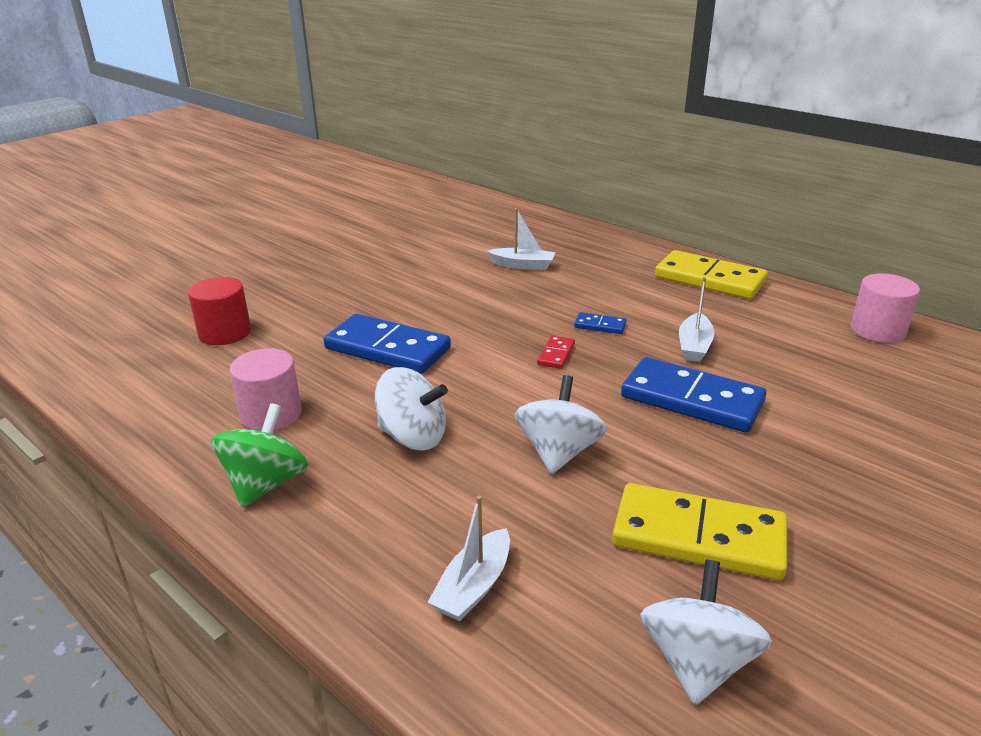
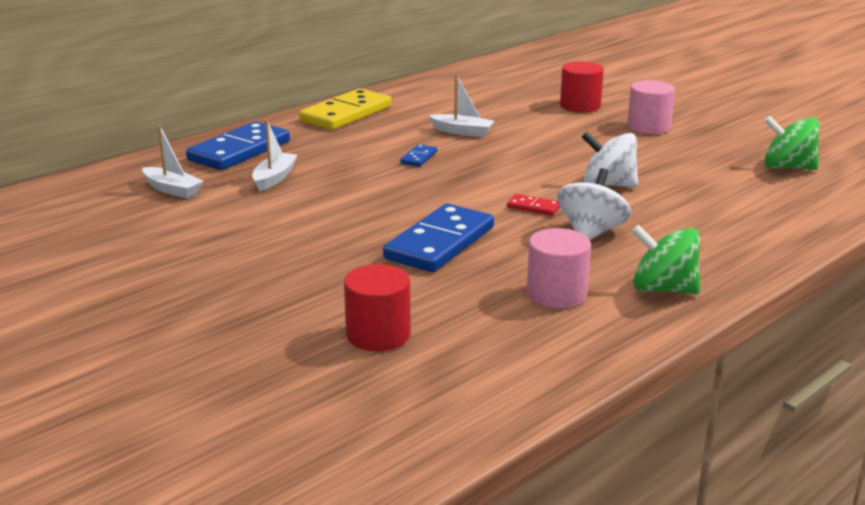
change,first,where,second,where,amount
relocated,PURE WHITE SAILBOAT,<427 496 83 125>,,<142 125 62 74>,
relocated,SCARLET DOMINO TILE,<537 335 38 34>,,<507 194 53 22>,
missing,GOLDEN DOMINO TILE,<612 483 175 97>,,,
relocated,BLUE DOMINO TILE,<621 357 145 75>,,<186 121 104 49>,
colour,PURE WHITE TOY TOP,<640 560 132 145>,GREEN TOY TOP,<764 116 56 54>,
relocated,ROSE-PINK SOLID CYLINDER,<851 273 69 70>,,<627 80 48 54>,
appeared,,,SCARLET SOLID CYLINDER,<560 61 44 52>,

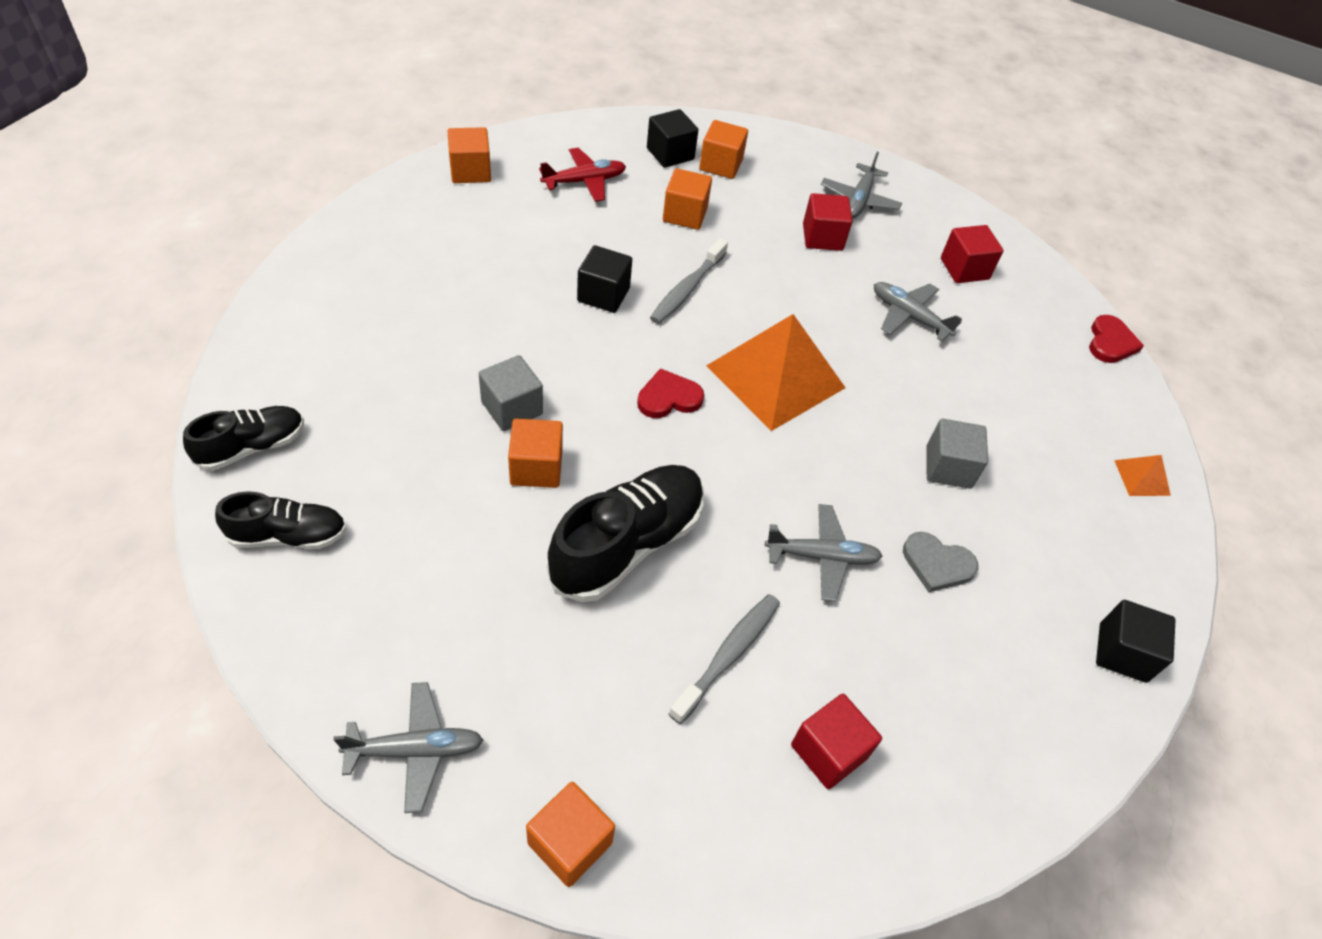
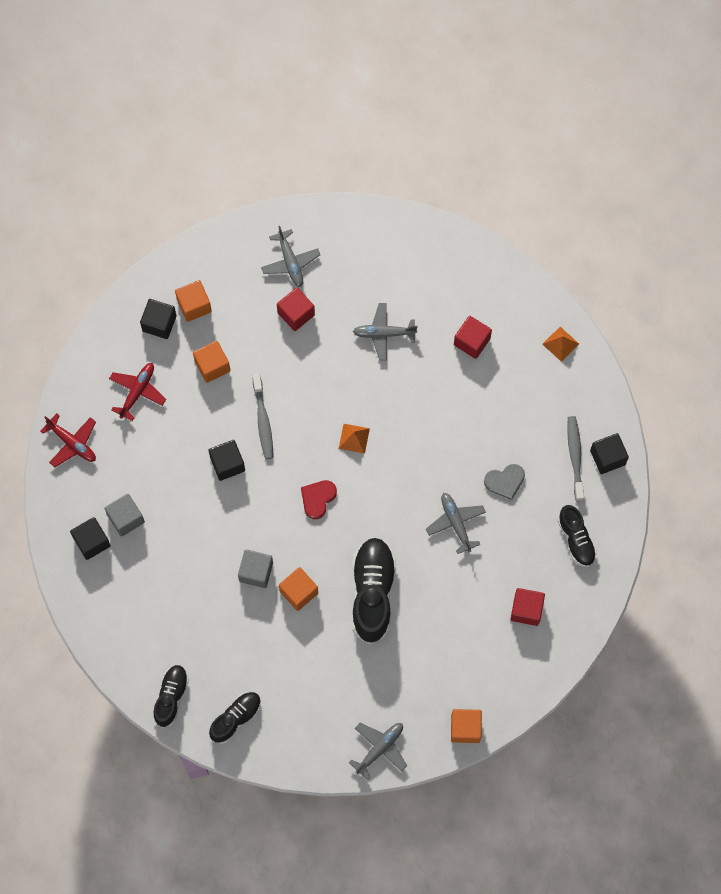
change,first,where,second,where,amount
exchanged,ORANGE-COLOURED CUBE,<448 127 43 56>,SCARLET TOY PLANE,<40 413 56 54>,
relocated,GRAY TOOTH BRUSH,<669 594 111 130>,,<567 416 17 85>,
size,ORANGE-COLOURED PYRAMID SHAPE,<706 314 139 117>,,<339 424 31 30>,x0.42
spun,GRAY TOY PLANE,<765 504 117 98>,,<426 493 60 61>,75 degrees counterclockwise
relocated,GRAY CUBE,<926 419 62 70>,,<104 494 41 43>,
relocated,SCARLET CUBE,<941 225 63 58>,,<454 316 38 43>,
missing,SCARLET HEART,<1089 315 55 48>,,,
appeared,,,EBONY CUBE,<70 517 41 43>,
appeared,,,EBONY LACE-UP SHOE,<558 505 39 62>,

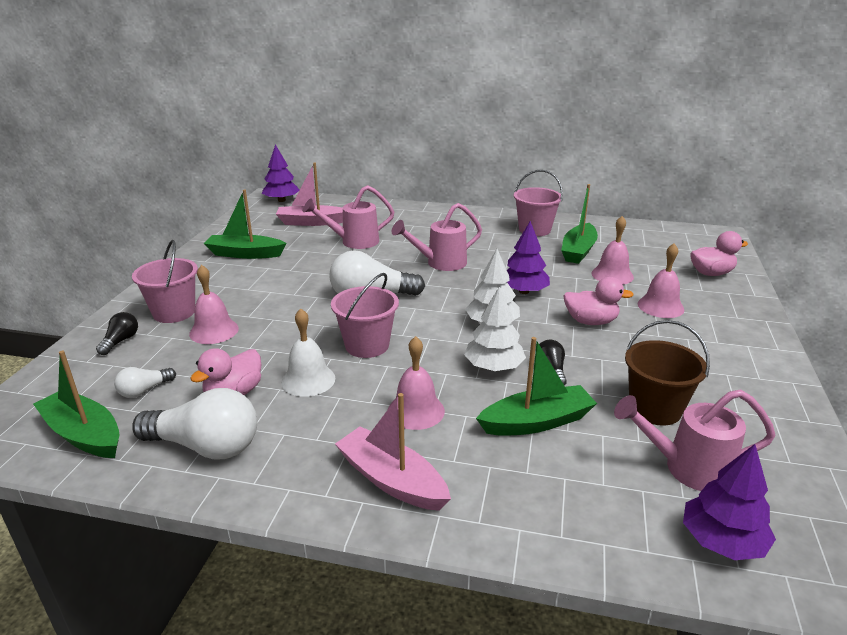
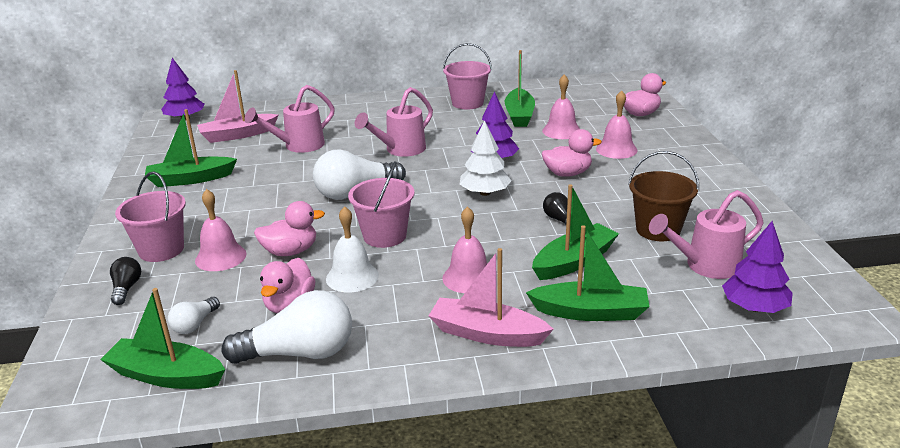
change,first,where,second,where,amount
missing,PURE WHITE TREE,<464 286 62 85>,,,
appeared,,,ROSE-PINK TOY DUCK,<254 201 71 55>,
appeared,,,GREEN SAILBOAT,<526 226 124 95>,

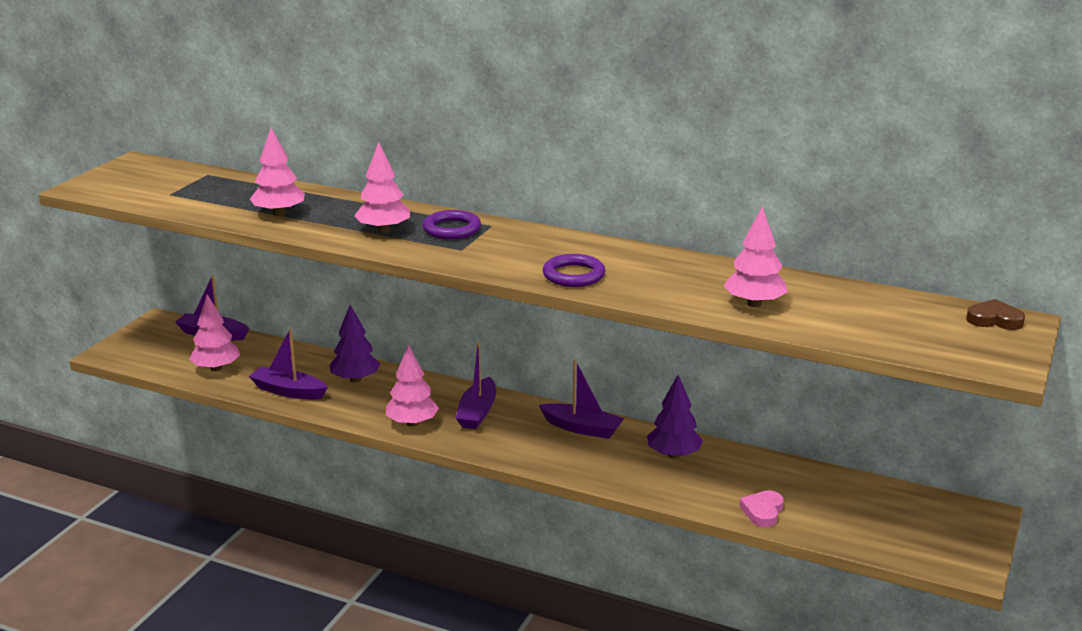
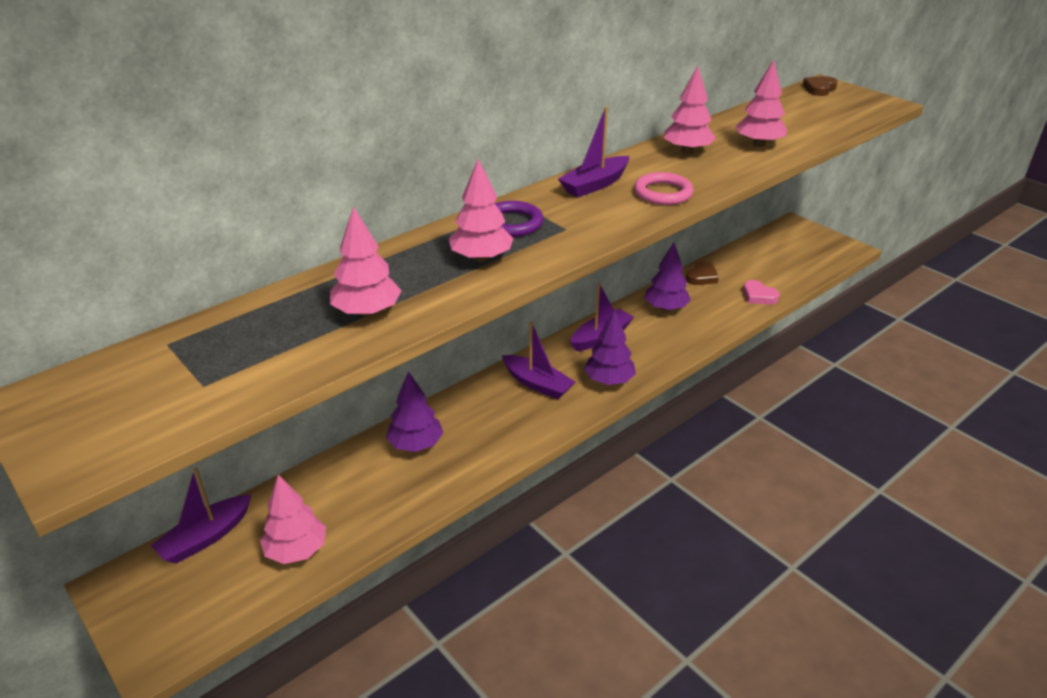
change,first,where,second,where,amount
relocated,PURPLE SAILBOAT,<249 329 79 70>,,<558 107 71 90>,
relocated,ROSE-PINK TREE,<386 345 53 82>,,<664 66 52 88>,
colour,PURPLE RING,<543 254 62 33>,ROSE-PINK RING,<634 172 60 33>,
appeared,,,PURPLE TREE,<584 310 52 75>,
appeared,,,DARK BROWN HEART,<686 261 33 24>,

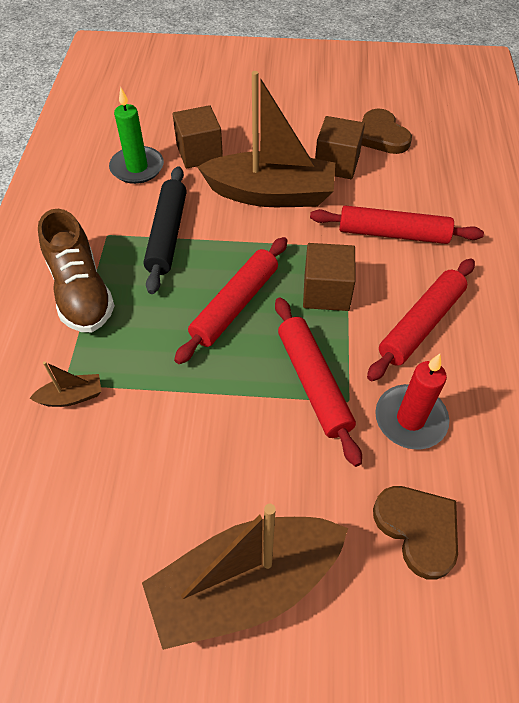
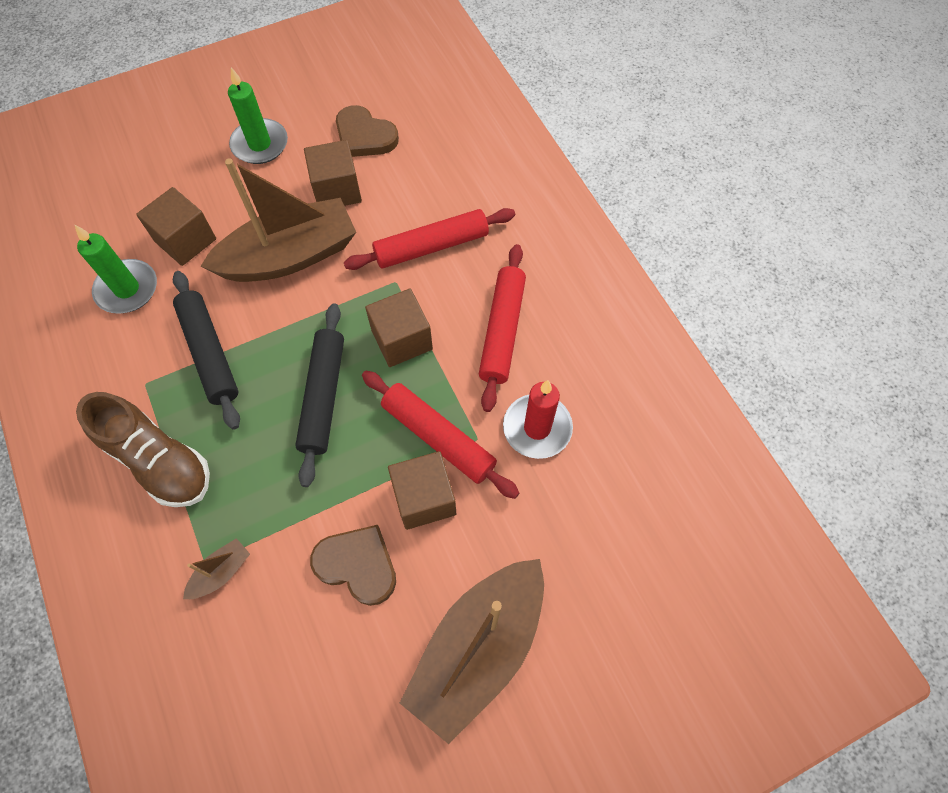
change,first,where,second,where,amount
colour,SCARLET ROLLING PIN,<174 237 114 127>,EBONY ROLLING PIN,<295 303 49 184>,
relocated,DARK BROWN HEART,<373 486 85 93>,,<310 525 86 81>,
appeared,,,GREEN CANDLE,<228 67 60 97>,
appeared,,,DARK BROWN CUBE,<388 451 68 79>,

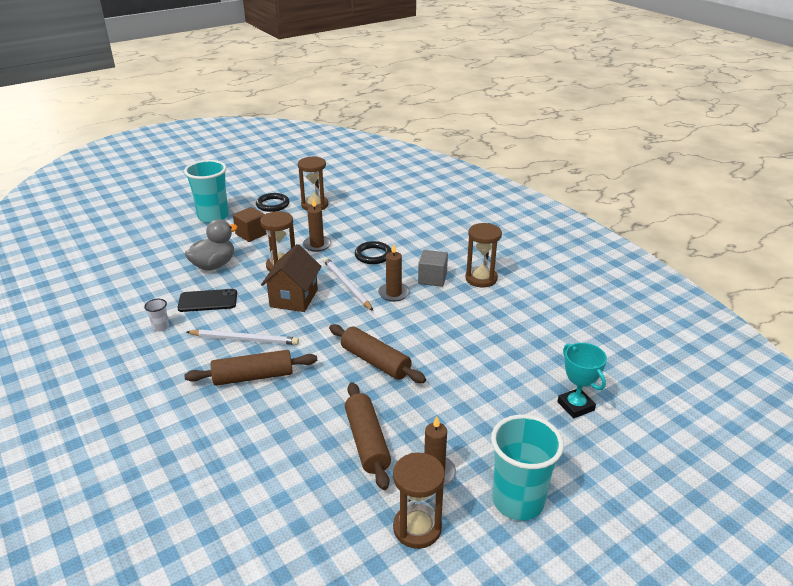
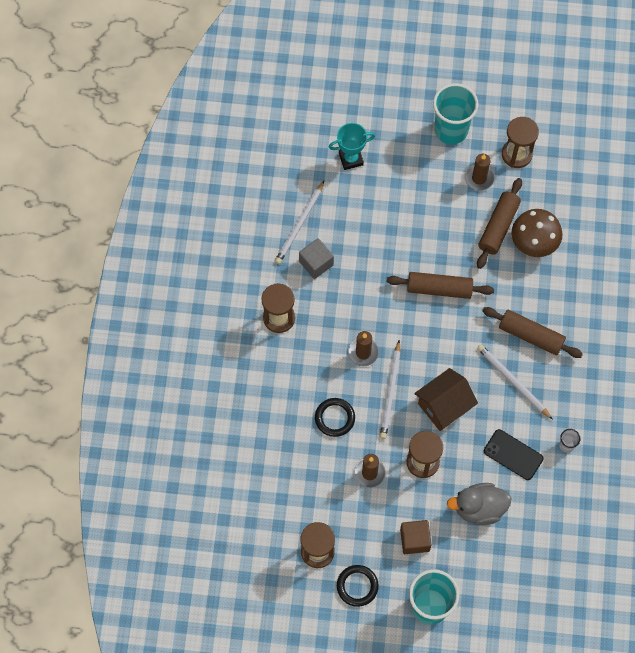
change,first,where,second,where,amount
spun,DARK BROWN ROLLING PIN,<329 324 97 59>,,<386 272 108 27>,75 degrees counterclockwise
relocated,GRAY CUBE,<418 250 30 37>,,<299 238 35 41>,
spun,TURQUOISE PRIZE CUP,<557 343 50 75>,,<329 123 46 47>,60 degrees clockwise
appeared,,,PURE WHITE WOODEN PENCIL,<275 181 49 83>,
appeared,,,DARK BROWN FUNGUS,<512 209 50 48>,

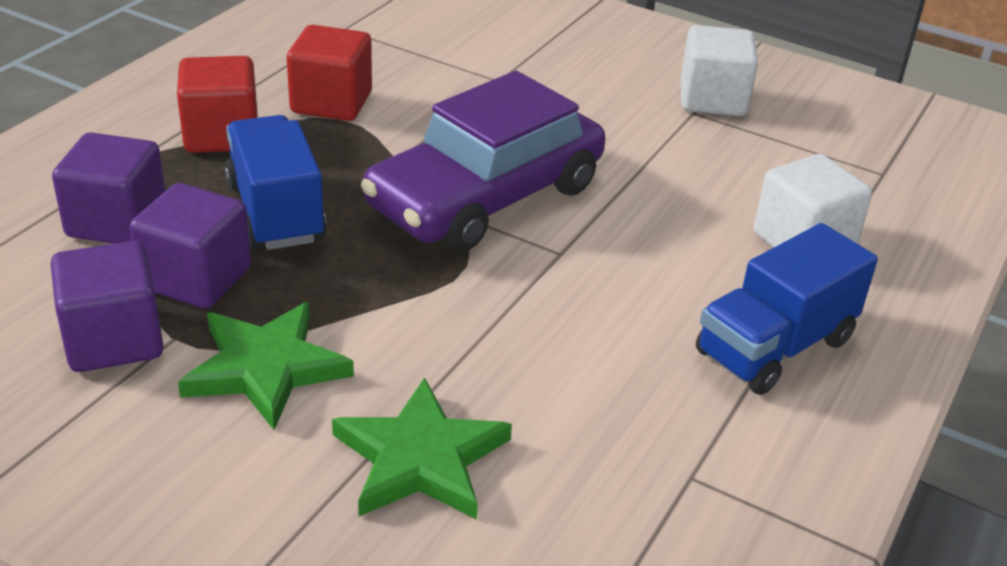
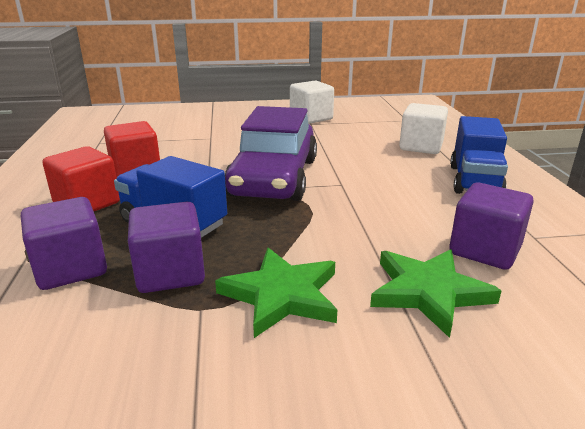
change,first,where,second,where,amount
relocated,PURPLE CUBE,<51 241 113 131>,,<449 182 85 88>,

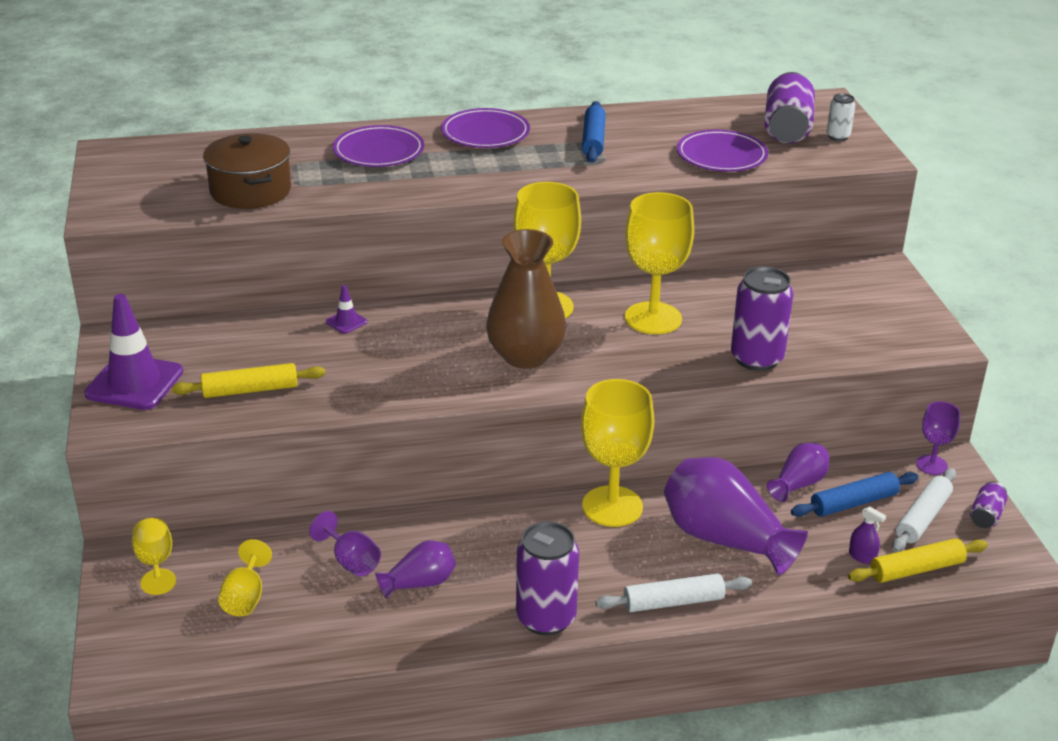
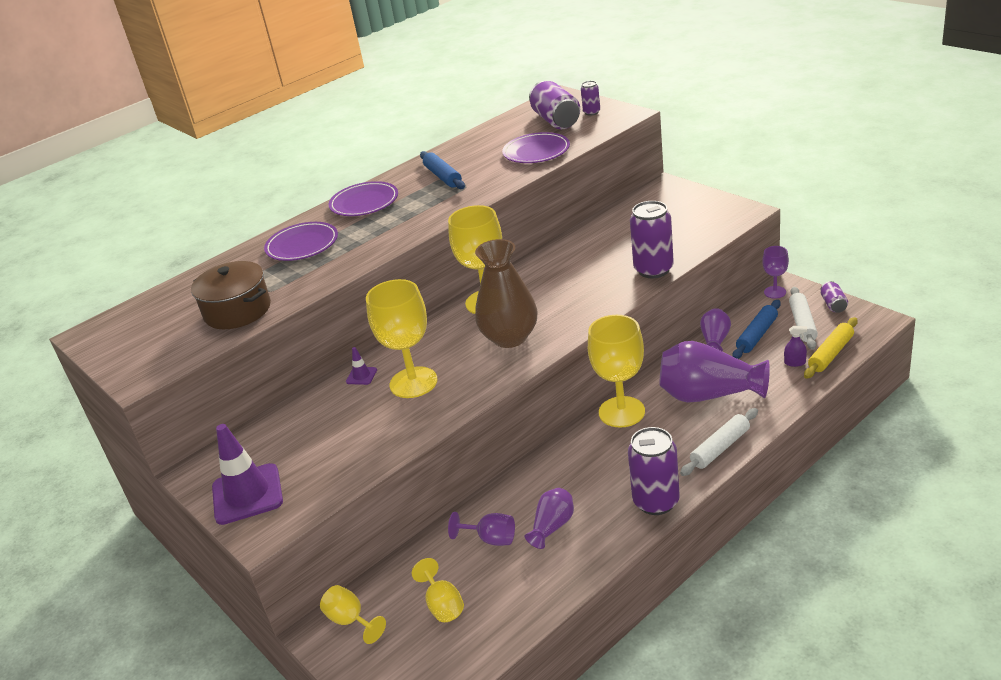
change,first,where,second,where,amount
missing,GOLDEN ROLLING PIN,<172 363 154 35>,,,
relocated,GOLDEN WINE GLASS,<625 192 69 142>,,<366 279 71 119>,
colour,PURE WHITE CAN,<826 93 29 48>,PURPLE CAN,<581 81 19 35>,

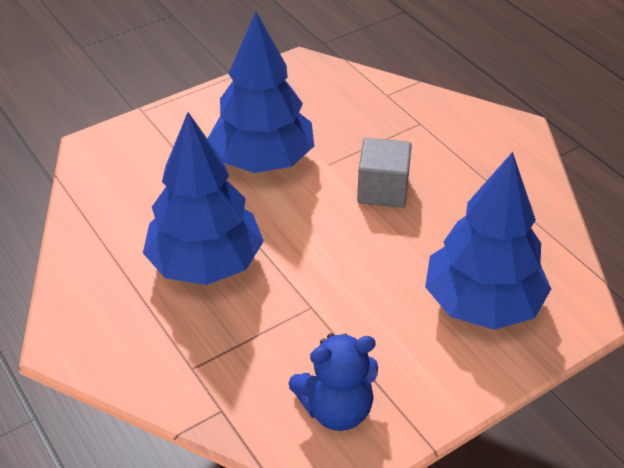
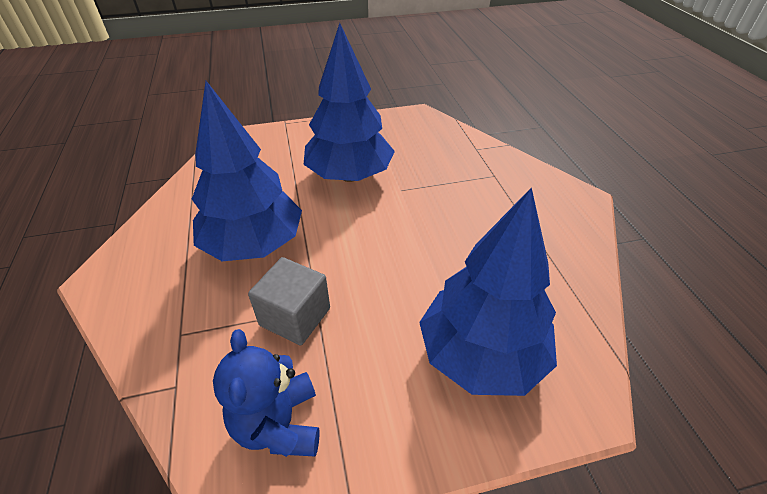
change,first,where,second,where,amount
spun,BLUE TEDDY,<289 333 89 98>,,<213 329 107 128>,75 degrees clockwise
relocated,GRAY CUBE,<357 138 55 70>,,<248 257 82 89>,

